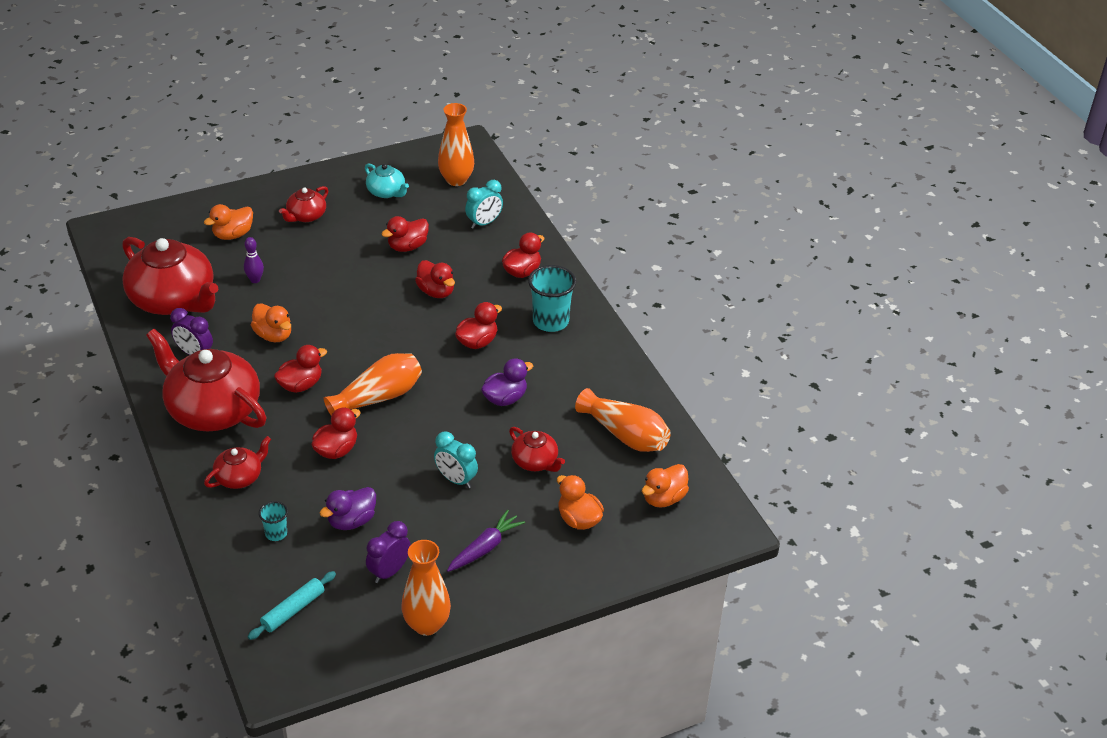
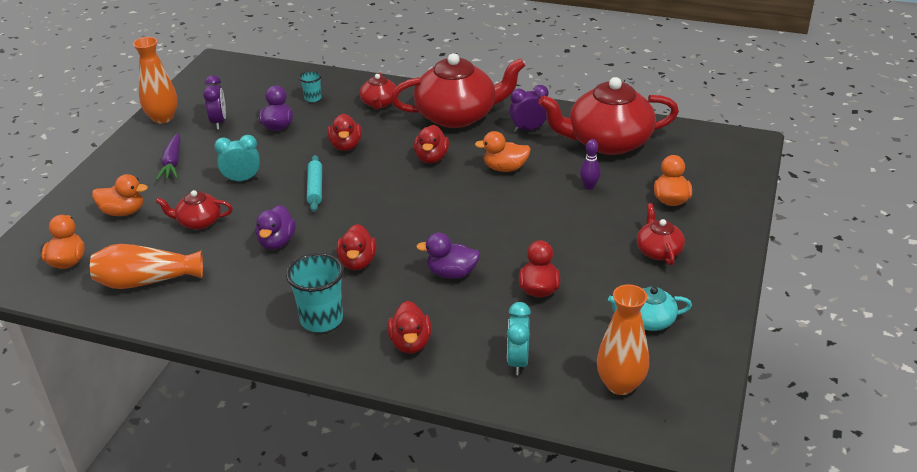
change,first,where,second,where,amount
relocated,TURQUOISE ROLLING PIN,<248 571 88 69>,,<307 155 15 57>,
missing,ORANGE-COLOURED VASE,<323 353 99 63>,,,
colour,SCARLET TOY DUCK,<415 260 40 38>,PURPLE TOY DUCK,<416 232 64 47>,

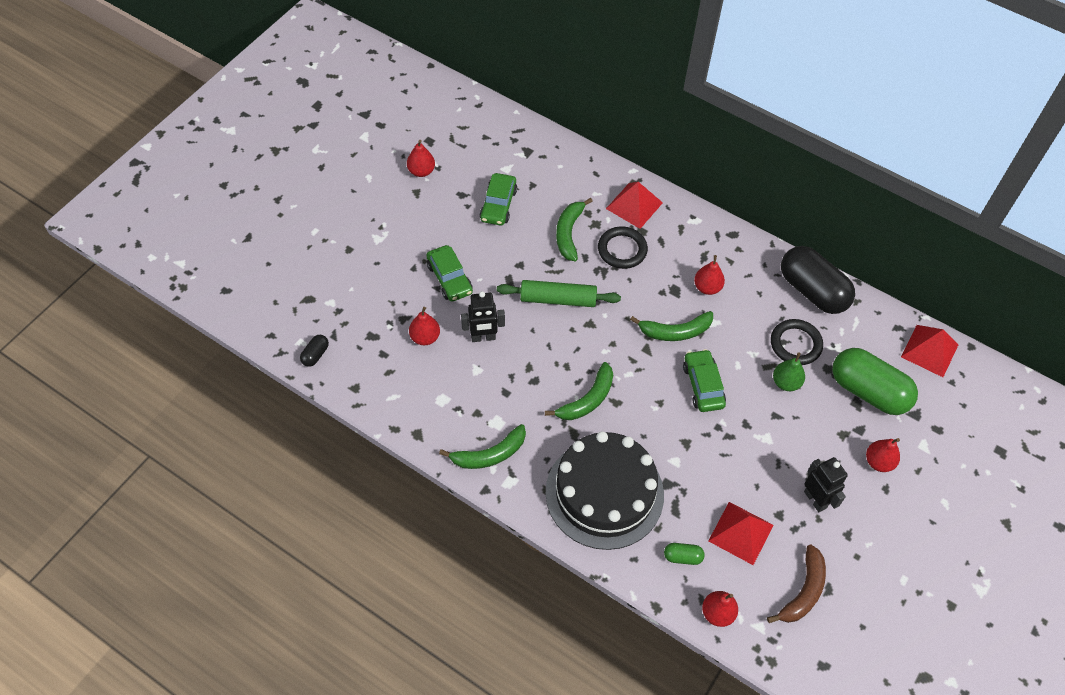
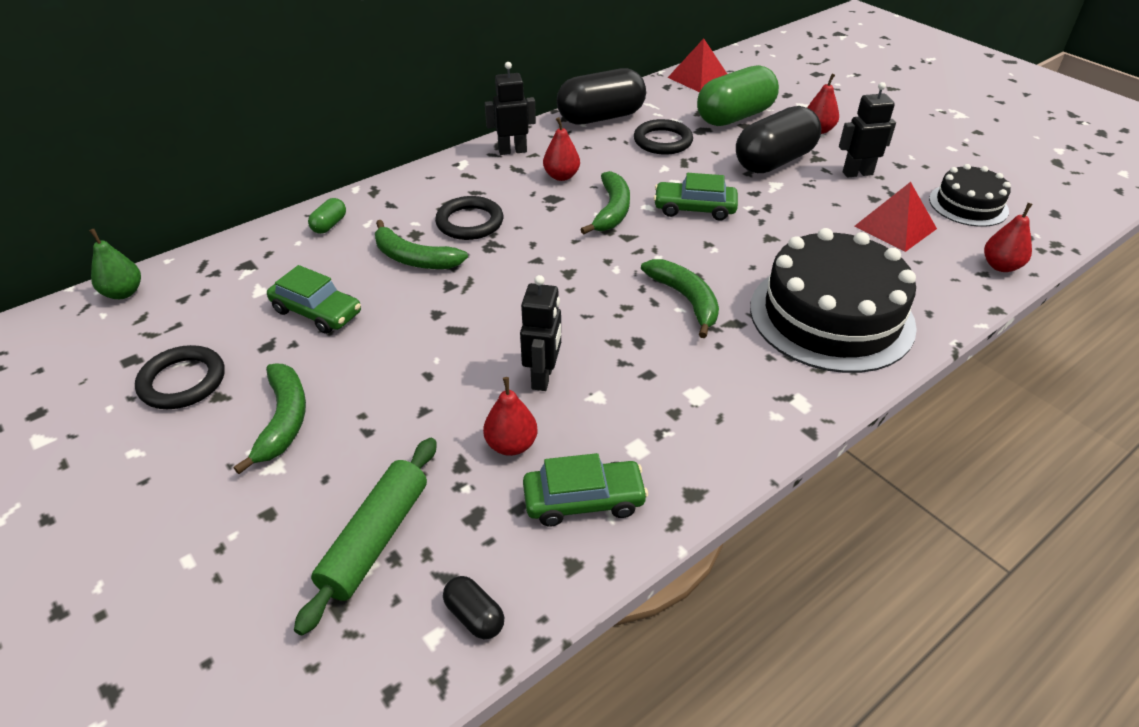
change,first,where,second,where,amount
exchanged,SCARLET PEAR FRUIT,<407 140 28 37>,EBONY RING,<135 345 90 64>,
relocated,GREEN TOY CAR,<427 245 46 57>,,<523 453 125 73>,
relocated,GREEN BANANA,<439 424 87 45>,,<234 364 72 110>,
relocated,GREEN ROLLING PIN,<497 280 124 27>,,<294 438 143 198>,
missing,SCARLET PYRAMID SHAPE,<606 182 57 47>,,,
relocated,GREEN PILL SHAPE,<664 543 41 22>,,<308 198 38 36>,
exchanged,DARK BROWN BANANA,<767 545 59 78>,EBONY LAYER CAKE,<929 164 82 63>,
relocated,GREEN PEAR FRUIT,<773 352 32 39>,,<89 229 52 70>,
appeared,,,EBONY TOY ROBOT,<485 62 51 93>,
appeared,,,EBONY PILL SHAPE,<736 106 85 67>,

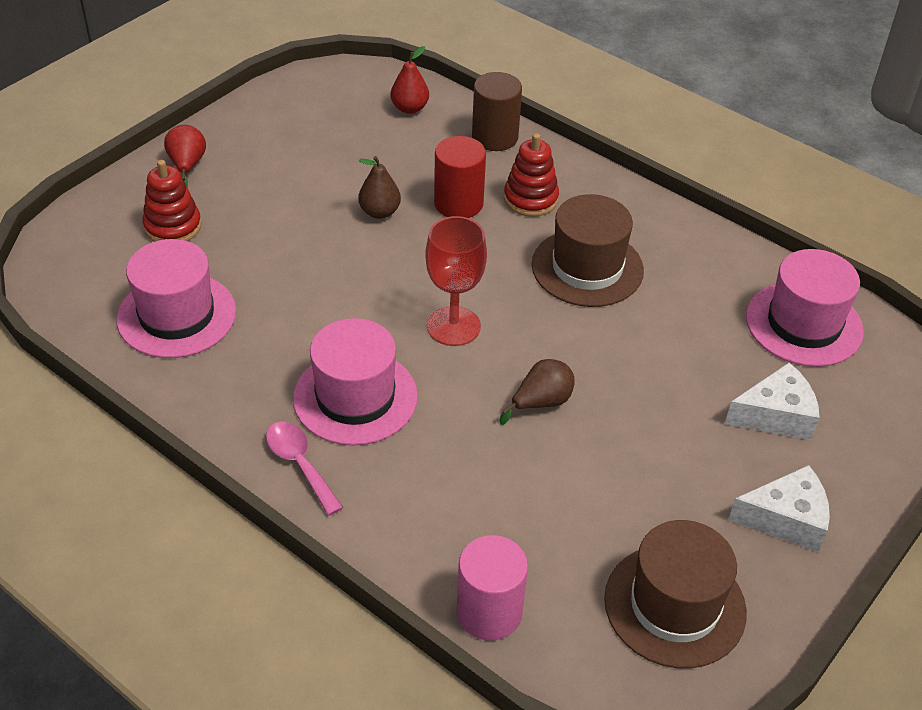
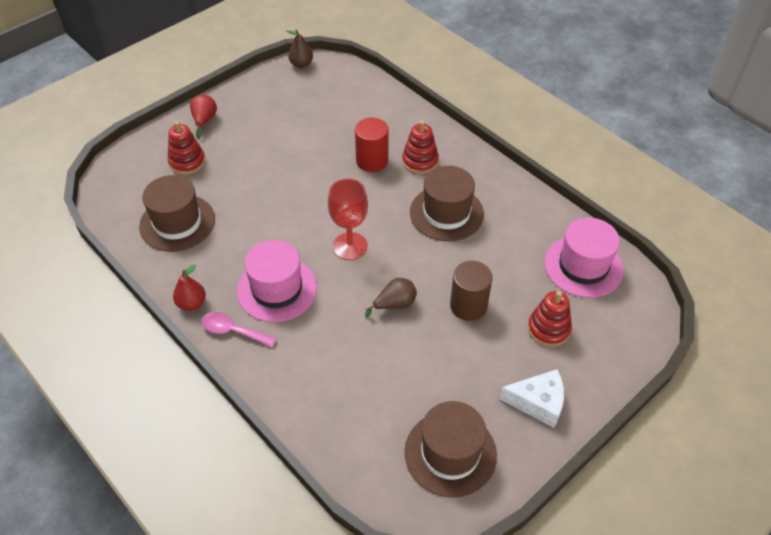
change,first,where,second,where,amount
colour,ROSE-PINK HAT,<116 239 120 119>,DARK BROWN HAT,<139 175 76 77>,
spun,ROSE-PINK TABLESPOON,<266 421 77 95>,,<201 312 76 35>,45 degrees counterclockwise
relocated,DARK BROWN PEAR FRUIT,<358 156 43 63>,,<286 30 27 38>,
relocated,SCARLET PEAR FRUIT,<391 46 38 68>,,<173 264 33 47>,
missing,ROSE-PINK SOLID CYLINDER,<457 535 71 105>,,,
relocated,DARK BROWN SOLID CYLINDER,<472 72 50 79>,,<450 261 43 60>,
exchanged,PURE WHITE CHEESE,<725 363 94 77>,SCARLET STACKING TOY,<528 291 44 56>,

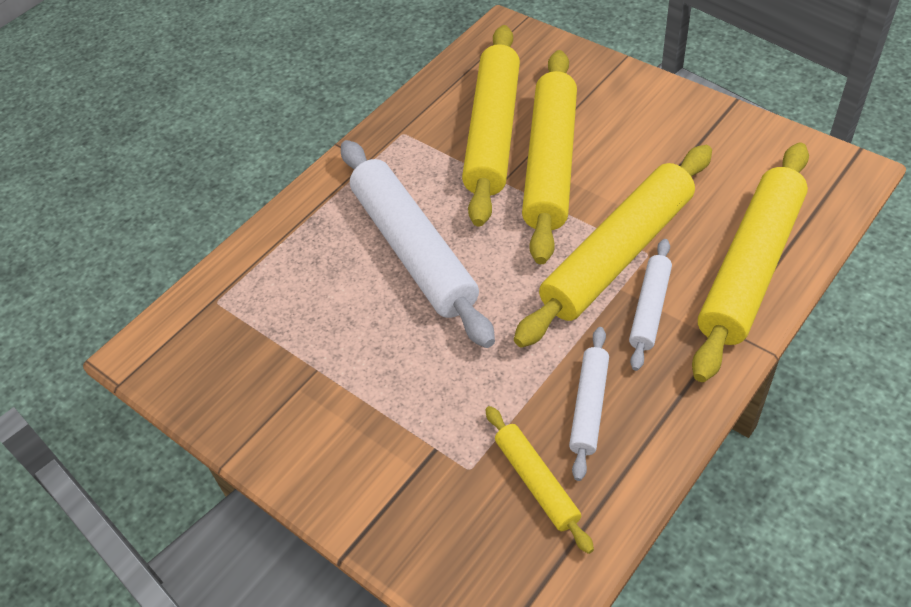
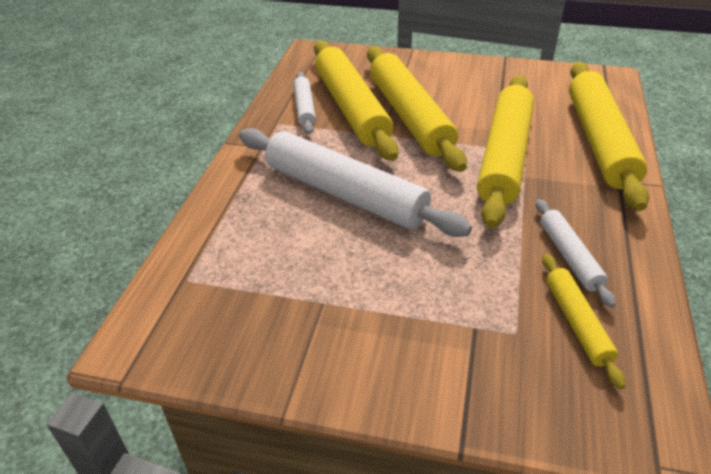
change,first,where,second,where,amount
spun,GOLDEN ROLLING PIN,<485 406 109 148>,,<542 254 84 135>,45 degrees clockwise
relocated,PURE WHITE ROLLING PIN,<629 239 43 132>,,<293 72 23 62>,

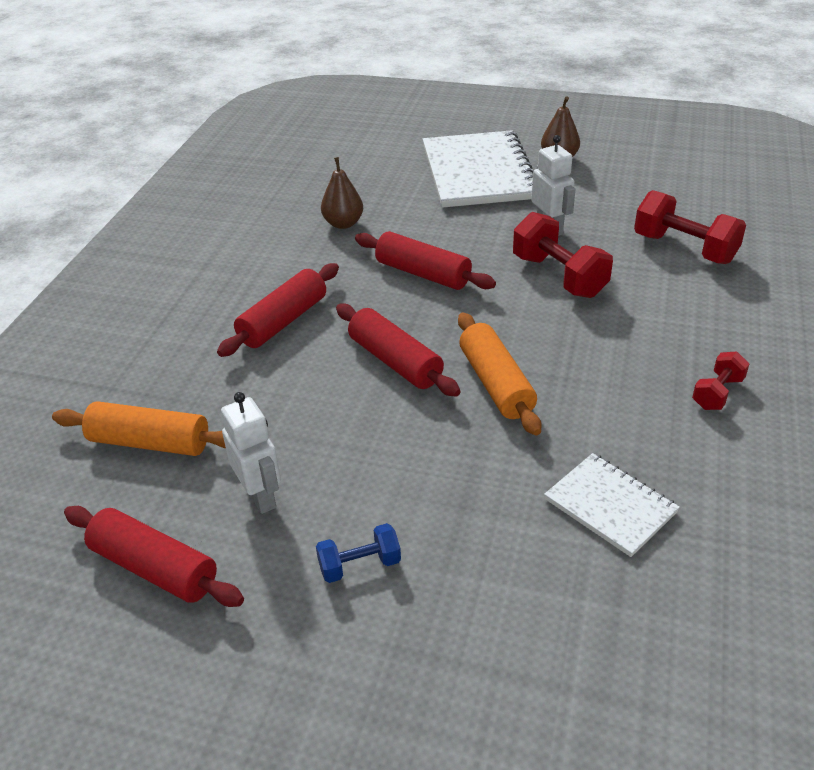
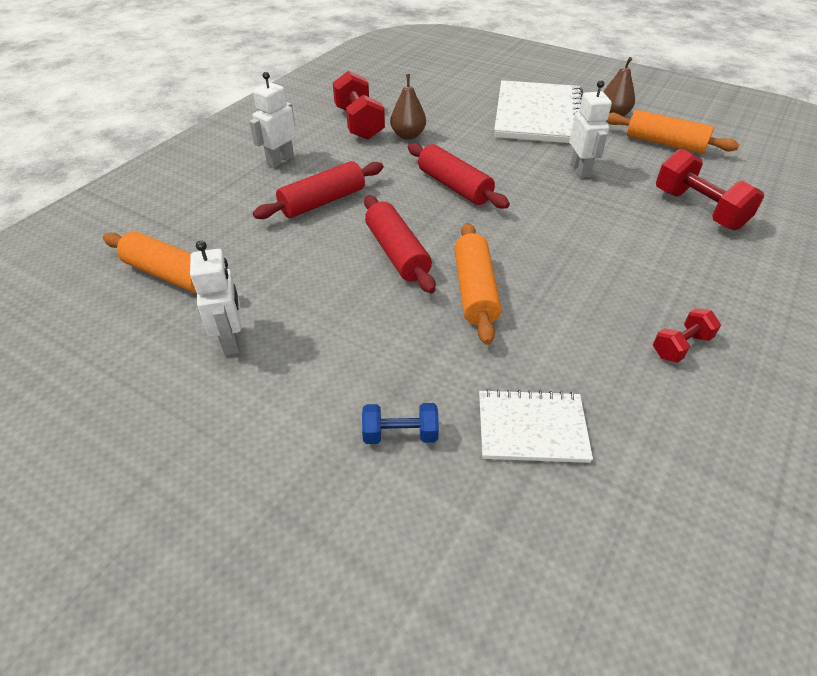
change,first,where,second,where,amount
missing,SCARLET ROLLING PIN,<64 506 180 101>,,,
relocated,BLUE DUMBBELL,<316 523 85 60>,,<362 403 77 41>,
relocated,SCARLET DUMBBELL,<513 212 100 86>,,<333 71 52 69>,
spun,PURE WHITE EXERCISE BOOK,<544 453 136 104>,,<479 389 114 74>,60 degrees counterclockwise
appeared,,,PURE WHITE TOY ROBOT,<249 72 47 96>,
appeared,,,ORANGE-COLOURED ROLLING PIN,<606 110 134 44>,

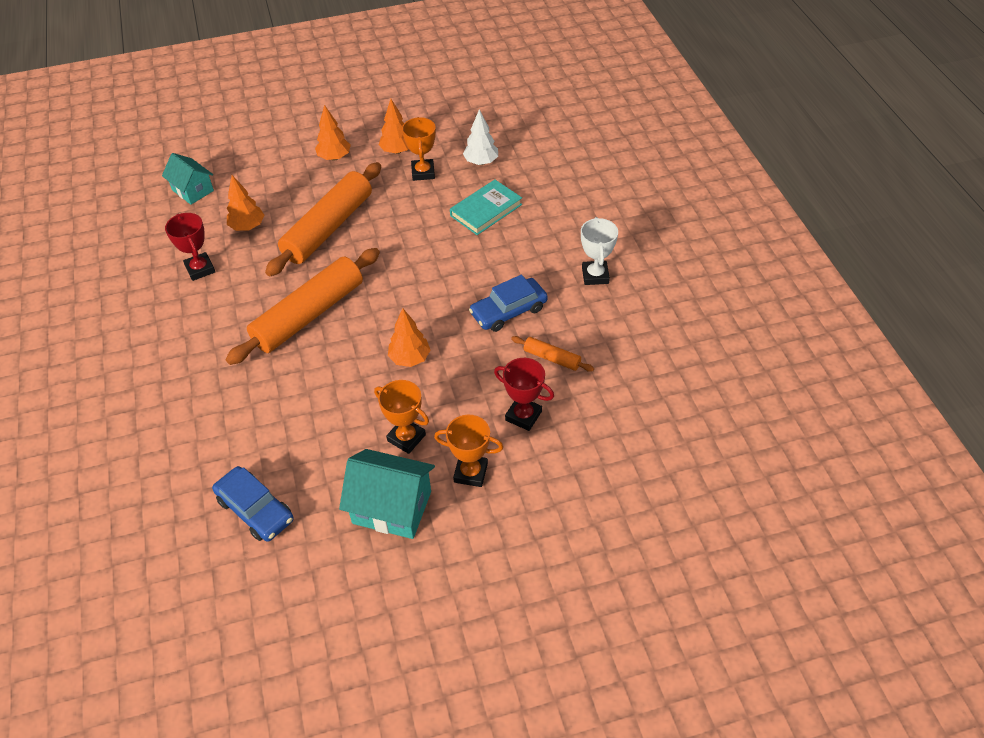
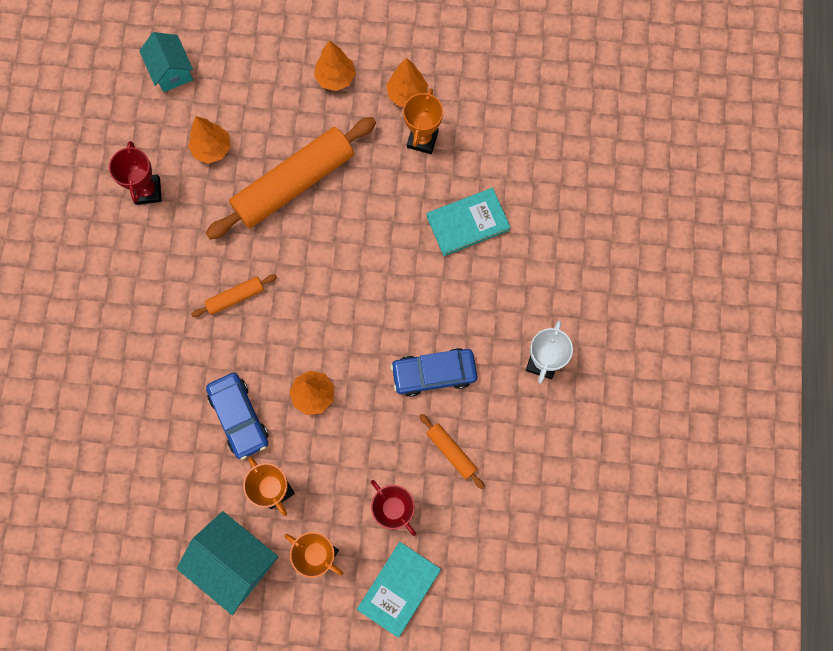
change,first,where,second,where,amount
relocated,BLUE TOY CAR,<212 466 82 76>,,<206 373 62 87>,
size,ORANGE-COLOURED ROLLING PIN,<226 248 154 117>,,<191 274 86 43>,x0.44
missing,PURE WHITE TREE,<463 109 35 56>,,,
appeared,,,TURQUOISE HARDCOVER,<357 542 84 96>,

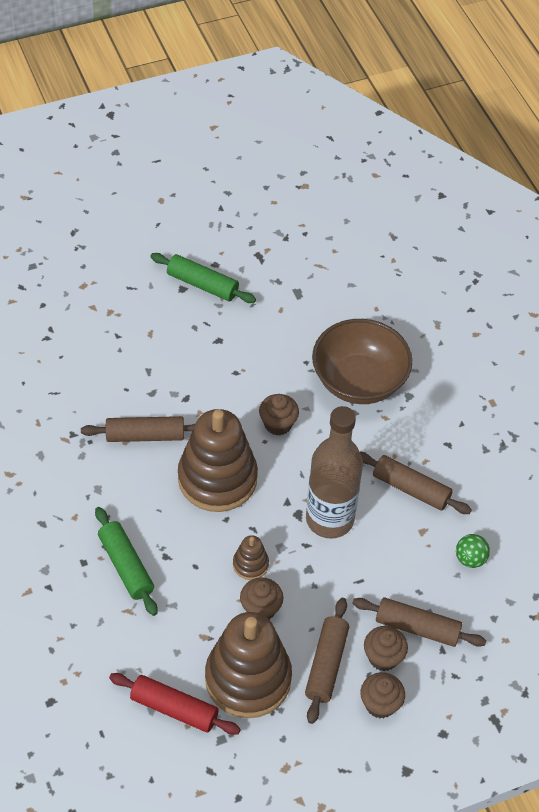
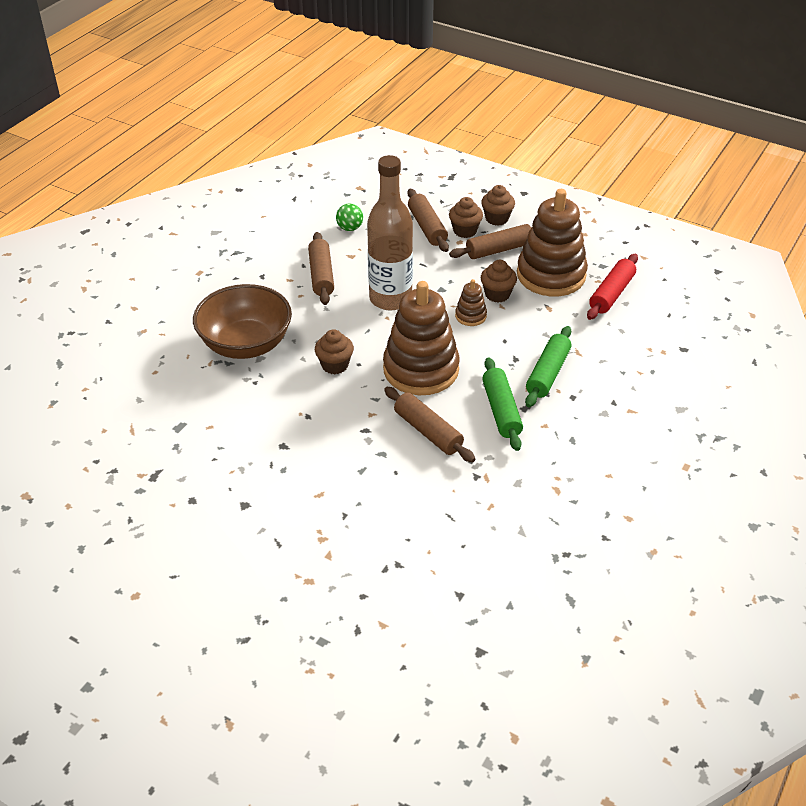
change,first,where,second,where,amount
spun,SCARLET ROLLING PIN,<109 673 132 62>,,<587 254 51 66>,45 degrees clockwise
relocated,GREEN ROLLING PIN,<150 253 106 50>,,<482 357 41 94>,

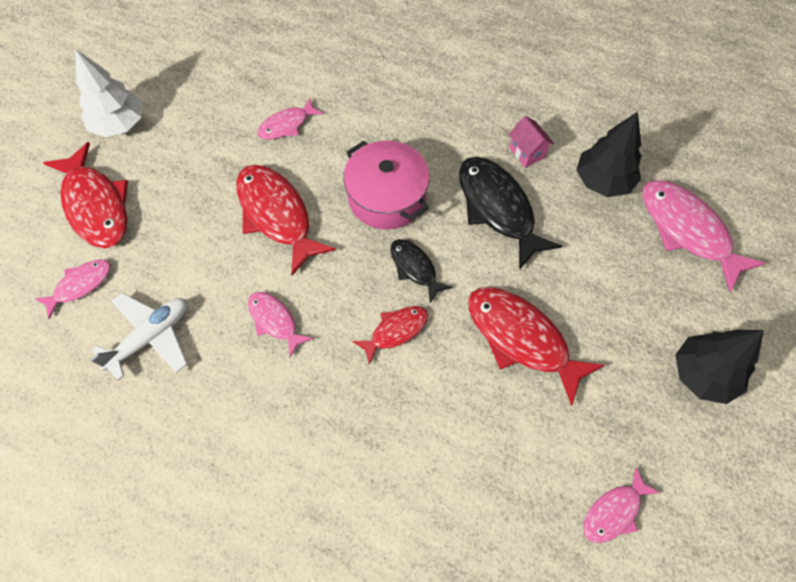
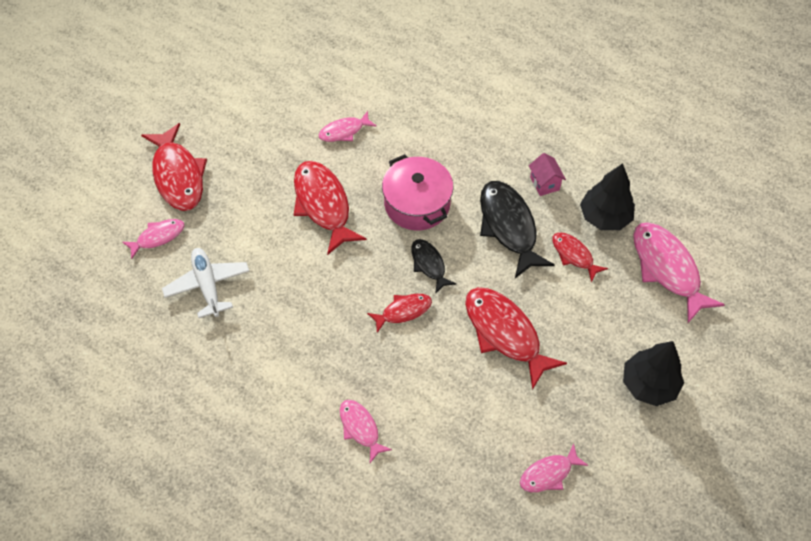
change,first,where,second,where,amount
missing,PURE WHITE TREE,<75 49 67 88>,,,
spun,PURE WHITE TOY PLANE,<90 293 98 88>,,<162 248 87 70>,75 degrees counterclockwise
relocated,ROSE-PINK FISH,<248 292 65 65>,,<340 400 52 63>,
appeared,,,SCARLET FISH,<552 232 56 50>,

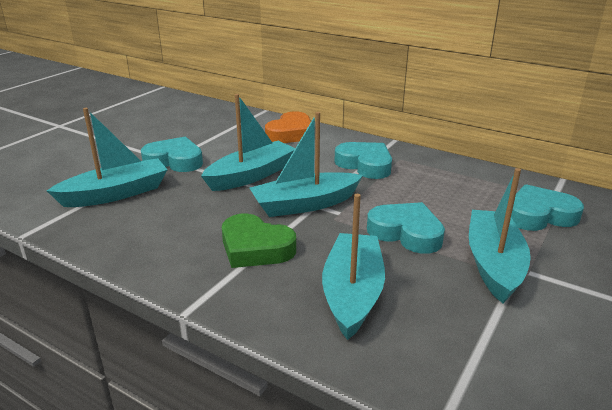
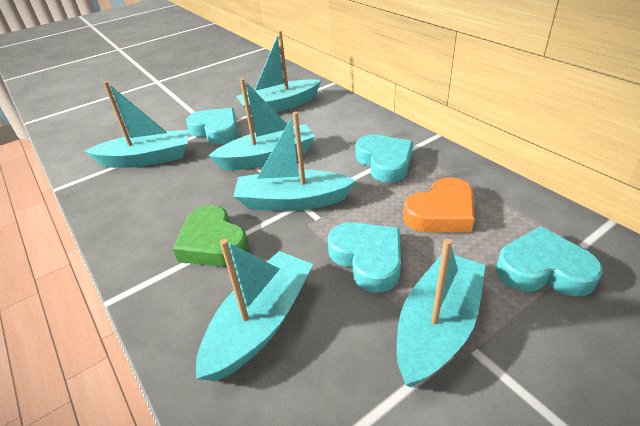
change,first,where,second,where,amount
relocated,ORANGE-COLOURED HEART,<265 111 46 32>,,<403 177 71 56>,
appeared,,,TURQUOISE SAILBOAT,<236 31 86 84>,

